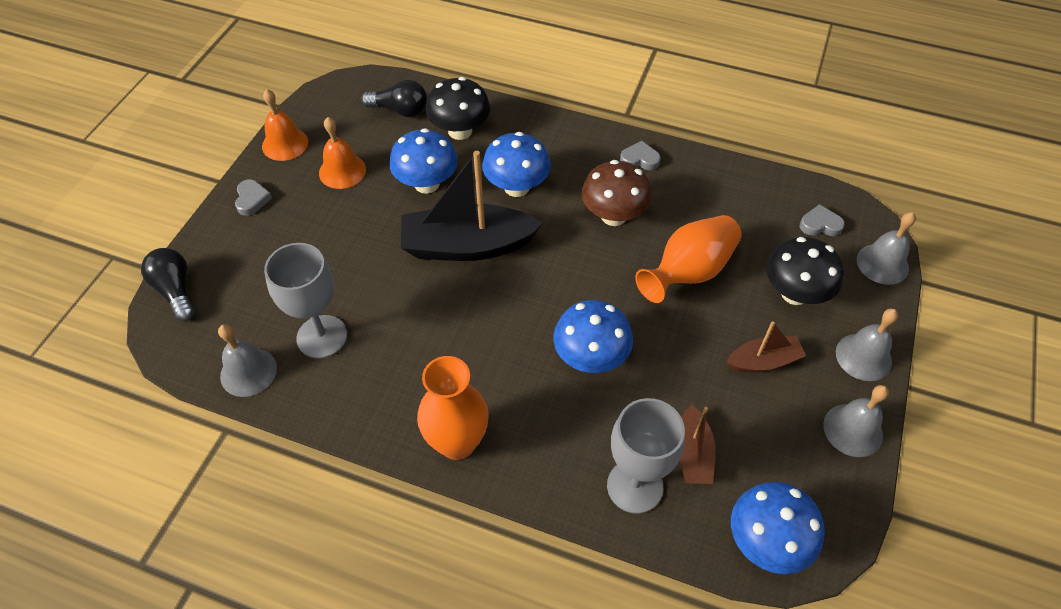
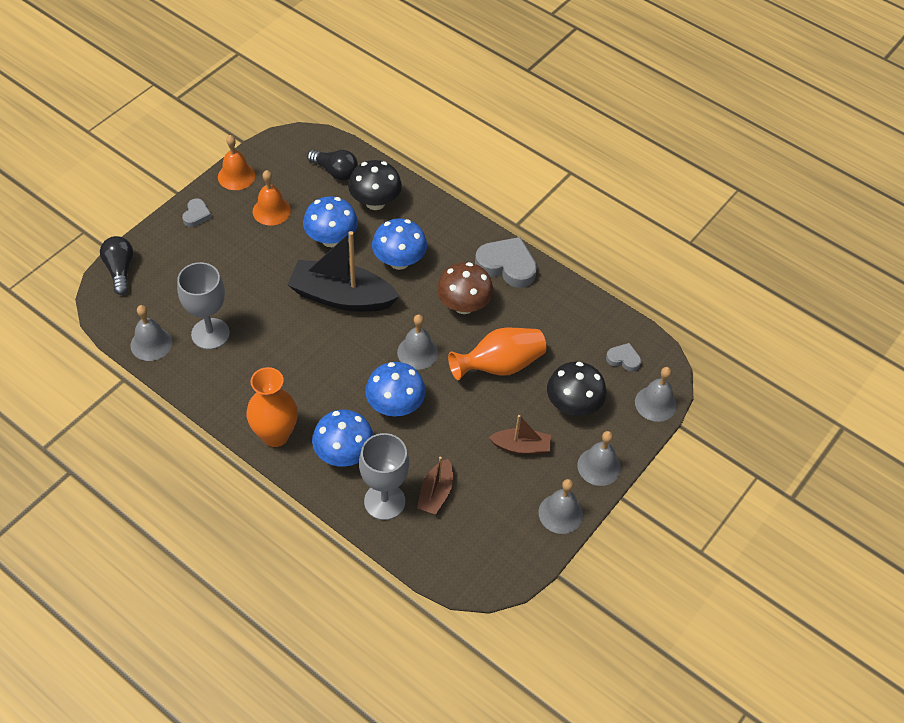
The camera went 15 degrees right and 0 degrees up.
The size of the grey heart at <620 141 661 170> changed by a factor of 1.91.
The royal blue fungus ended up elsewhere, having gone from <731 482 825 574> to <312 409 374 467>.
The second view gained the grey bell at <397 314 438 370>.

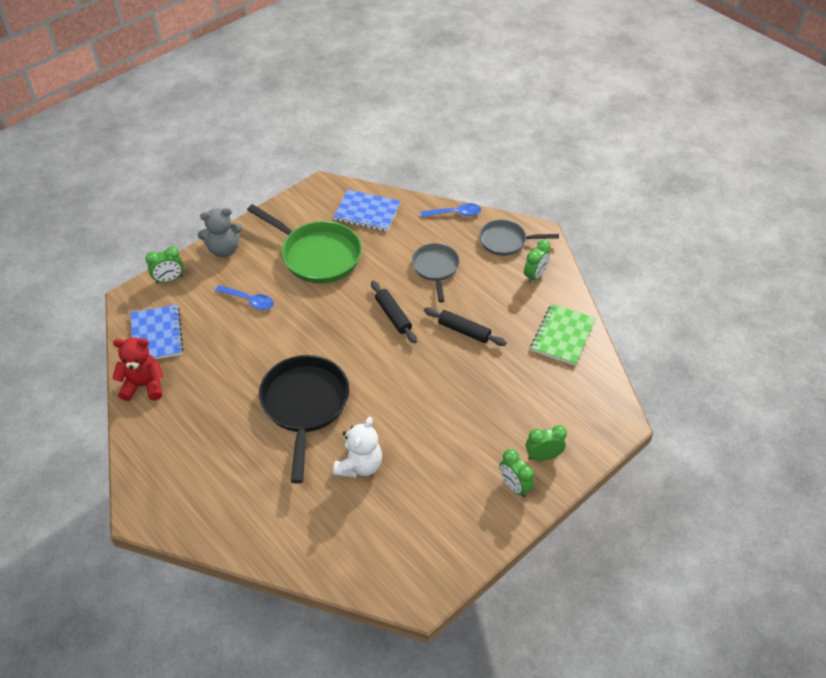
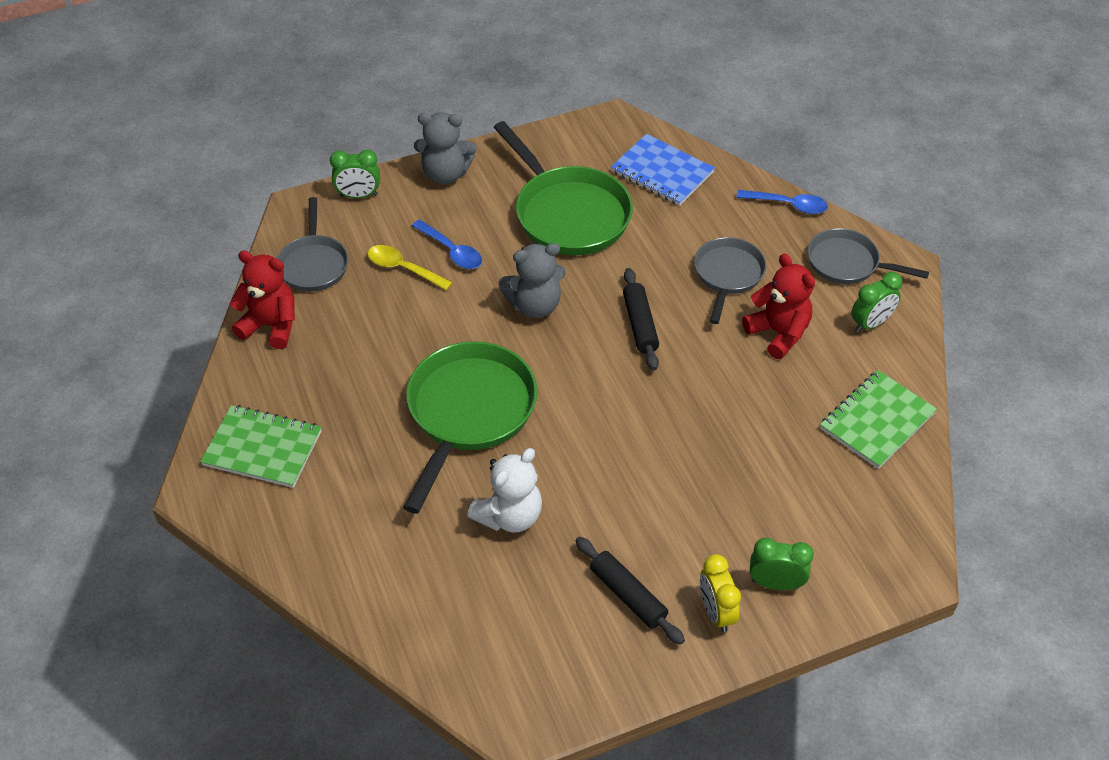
The camera went 20 degrees right and 0 degrees up.
Where the royal blue notebook stood at <131 305 183 359>, the grey skillet came to stand at <277 197 349 291>.
The black rolling pin ended up elsewhere, having gone from <424 307 507 346> to <575 537 685 645>.
What was the black skillet at <259 355 349 484> turned into the green skillet at <403 341 537 514>.
What was the green clock at <499 449 534 498> turned into the golden clock at <700 554 741 632>.
The second view gained the grey teddy bear at <499 243 565 318>.
The second view gained the golden spoon at <368 245 453 290>.
The second view gained the crimson teddy bear at <742 254 815 359>.
The second view gained the green notebook at <200 405 322 488>.

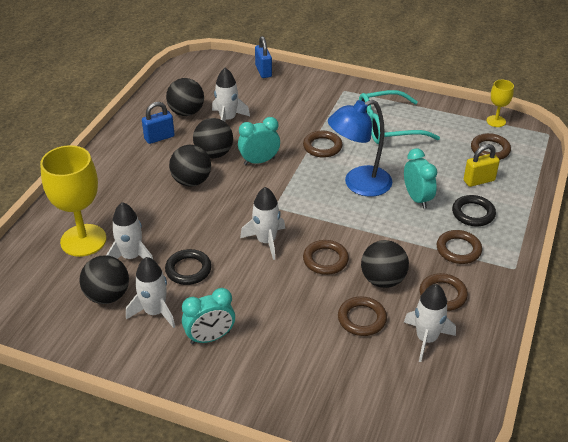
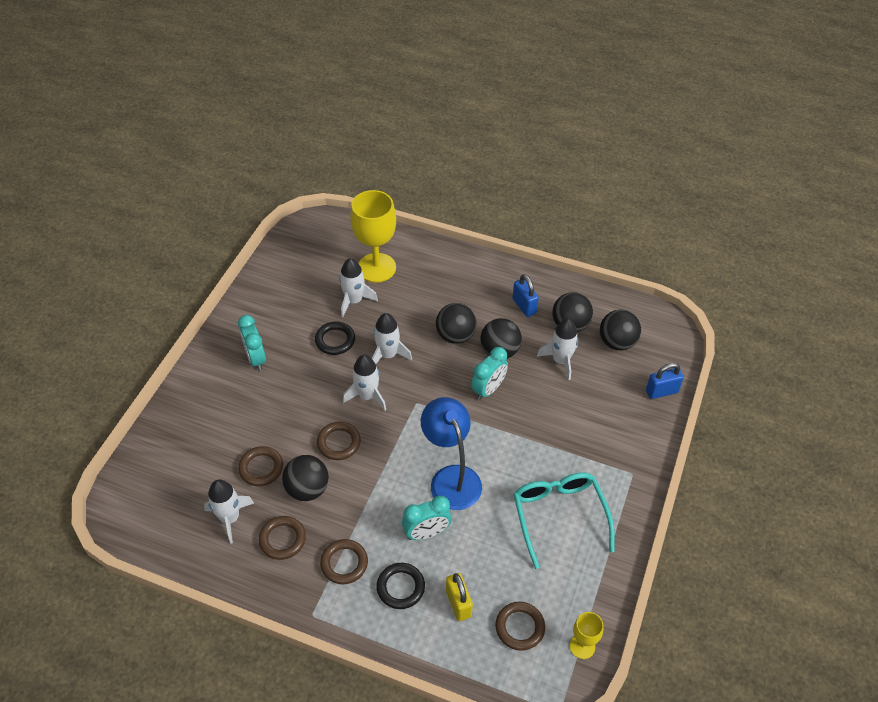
The camera went 90 degrees right and 10 degrees up.
The teal clock at <238 117 280 165> ended up facing another way, 60 degrees clockwise from before.
The second view lost the brown ring at <303 131 342 158>.
The black sphere ended up elsewhere, having gone from <79 255 129 304> to <600 310 641 350>.
The white spaceship ended up elsewhere, having gone from <126 257 175 328> to <372 313 412 364>.

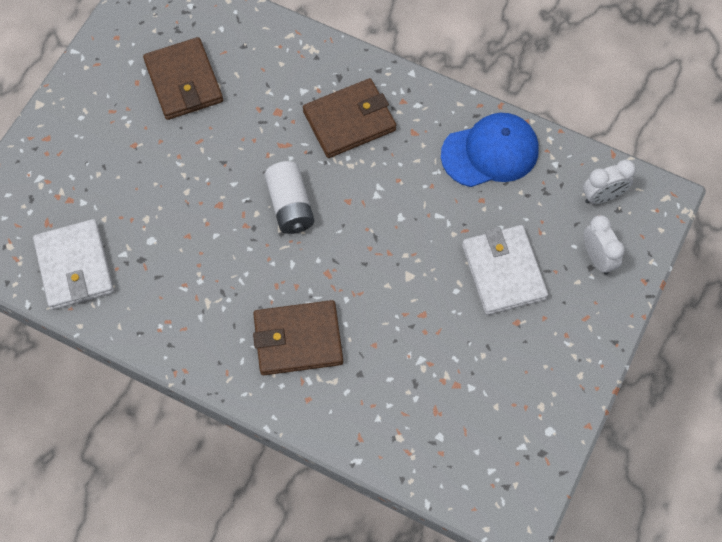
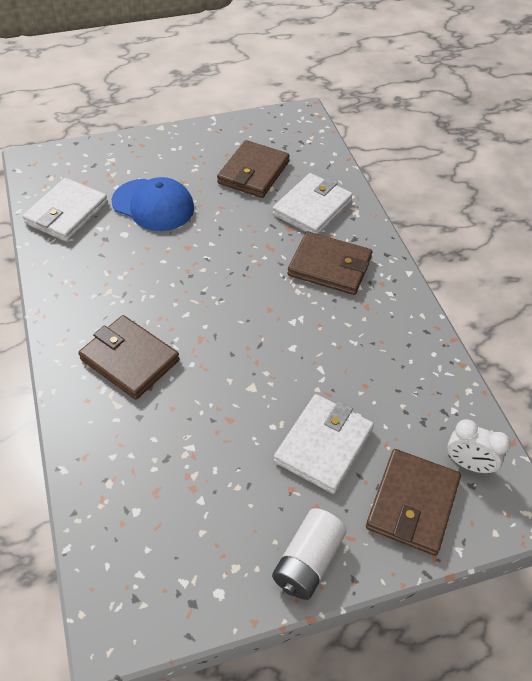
The camera went 45 degrees right and 15 degrees down.
The royal blue peaked cap ended up elsewhere, having gone from <441 113 539 187> to <112 177 194 231>.
The white power cell ended up elsewhere, having gone from <265 161 314 234> to <272 508 347 600>.
Where the white clock stood at <584 215 625 275>, the brown billfold came to stand at <366 449 461 556>.
The second view gained the white billfold at <272 173 353 234>.

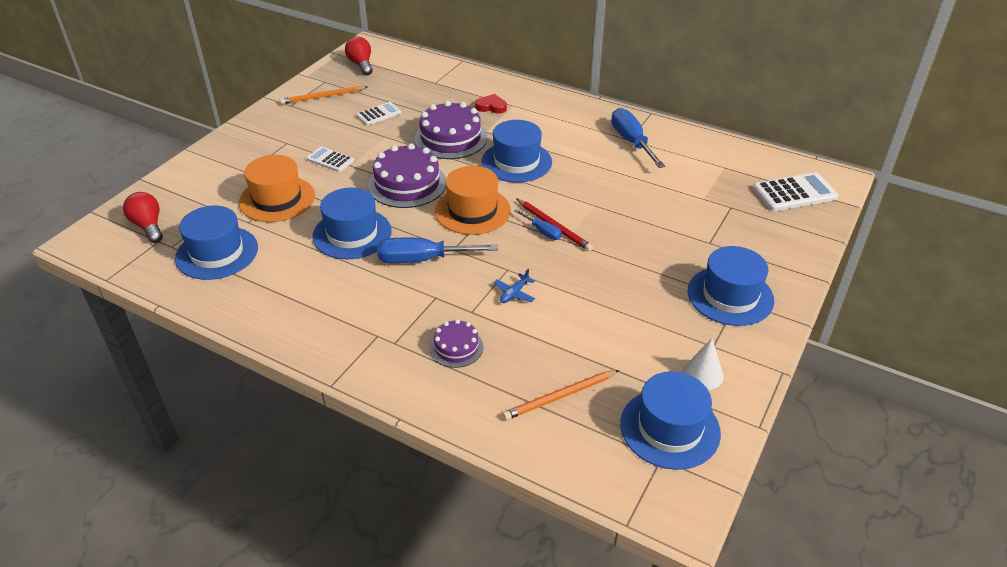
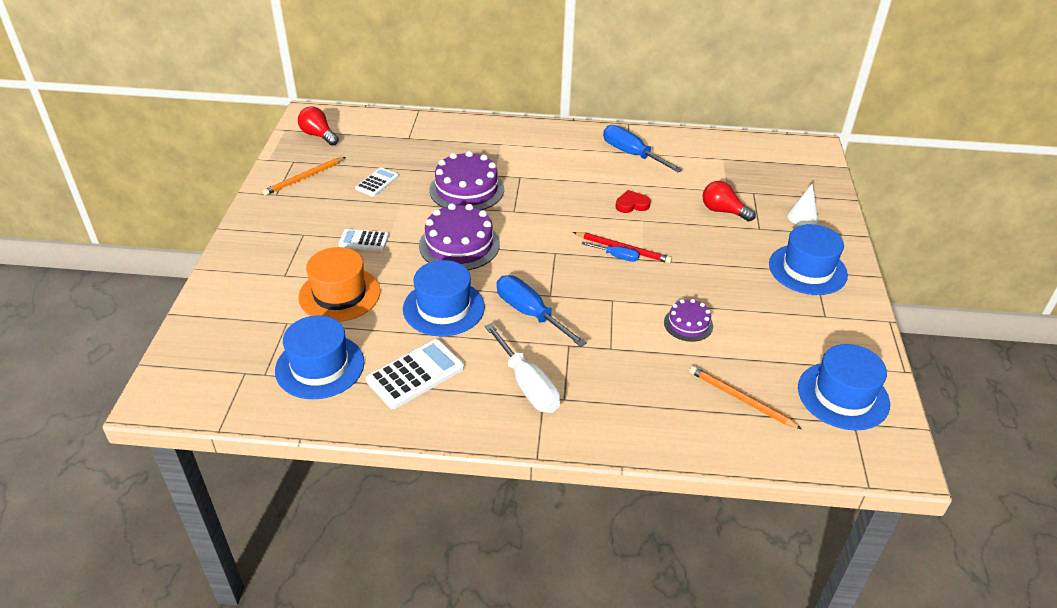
The camera went 25 degrees left and 0 degrees up.
The crimson heart ended up elsewhere, having gone from <475 94 507 114> to <616 190 651 213>.
The second view lost the royal blue tall hat at <481 120 552 183>.
The second view lost the orange tall hat at <435 166 511 235>.
The white adding machine ended up elsewhere, having gone from <753 172 839 211> to <366 339 464 409>.
The crimson bulb ended up elsewhere, having gone from <123 192 163 243> to <703 181 756 222>.
The royal blue screwdriver at <377 238 498 263> ended up facing another way, 75 degrees clockwise from before.
The second view lost the royal blue toy plane at <493 269 535 303>.
The royal purple layer cake ended up elsewhere, having gone from <430 319 483 368> to <664 299 713 342>.
The white cone ended up elsewhere, having gone from <683 338 724 390> to <787 184 818 226>.
The orange wooden pencil at <503 370 619 420> ended up facing another way, 90 degrees clockwise from before.
The second view gained the white screwdriver at <485 323 560 413>.

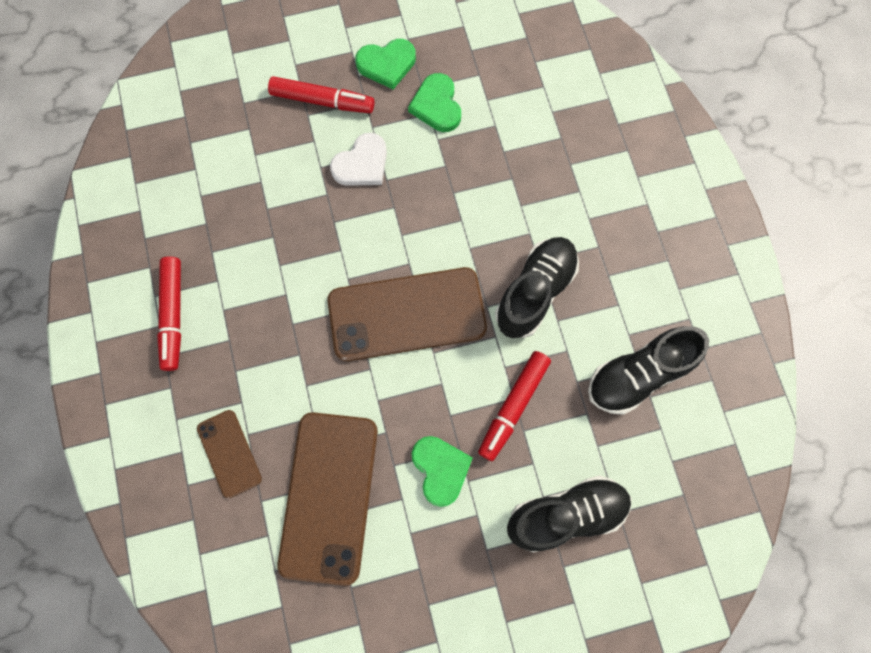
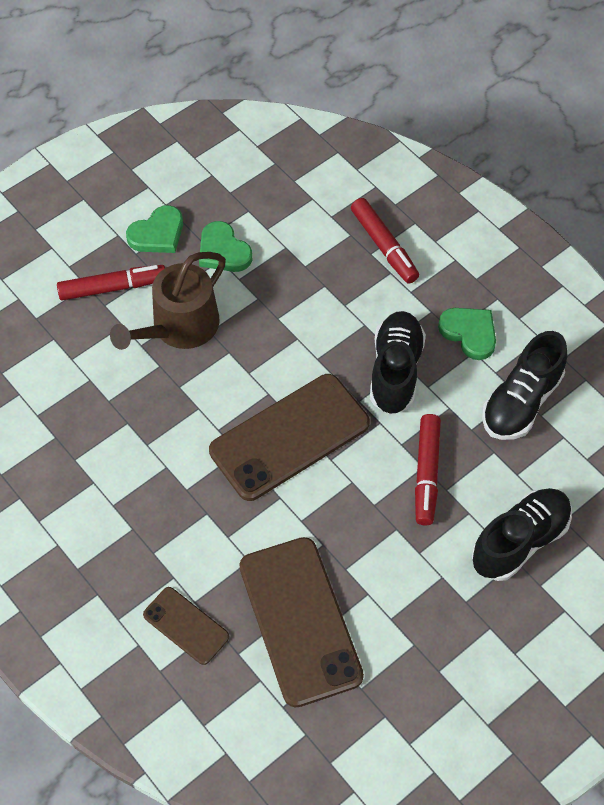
The camera went 25 degrees left and 15 degrees down.
Where the white heart stood at <330 133 387 186>, the brown sprinkling can came to stand at <110 252 226 350>.
The crimson marker pen ended up elsewhere, having gone from <157 256 181 371> to <351 198 419 284>.
The green heart ended up elsewhere, having gone from <412 436 473 507> to <438 308 496 360>.

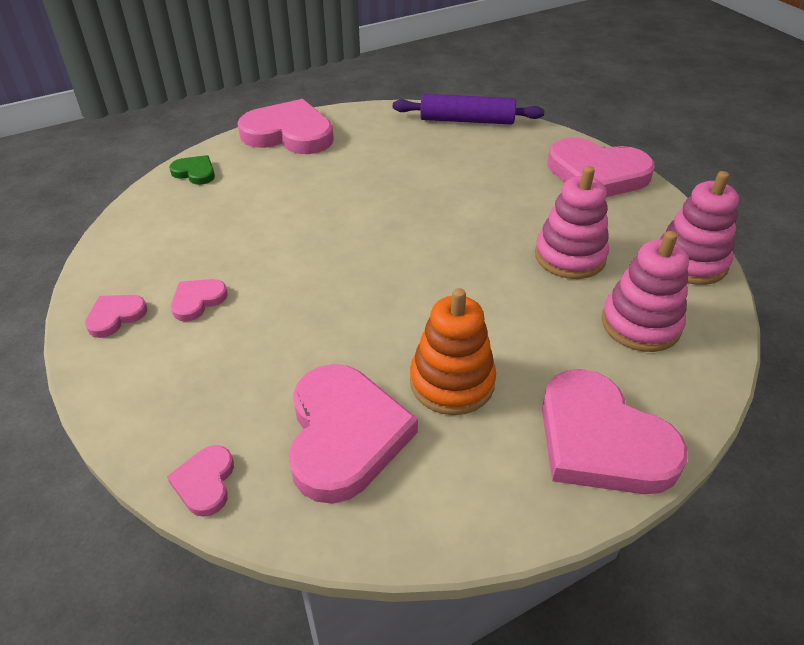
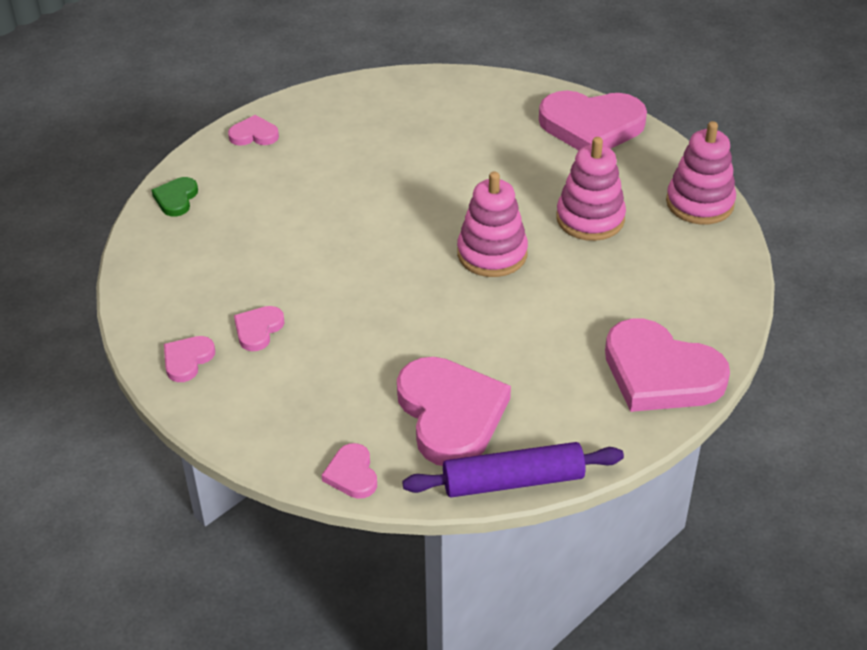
The camera went 15 degrees left and 0 degrees up.
The royal purple rolling pin ended up elsewhere, having gone from <393 94 545 125> to <402 442 624 497>.
The size of the rose-pink heart at <237 99 334 154> changed by a factor of 0.47.
The green heart at <169 155 215 185> ended up facing another way, 90 degrees counterclockwise from before.
The rose-pink stacking toy ended up elsewhere, having gone from <602 231 689 352> to <457 172 528 277>.
The second view lost the orange stacking toy at <410 288 496 415>.

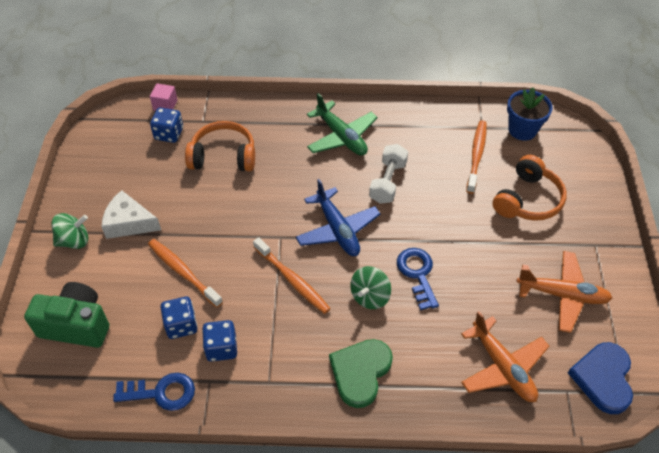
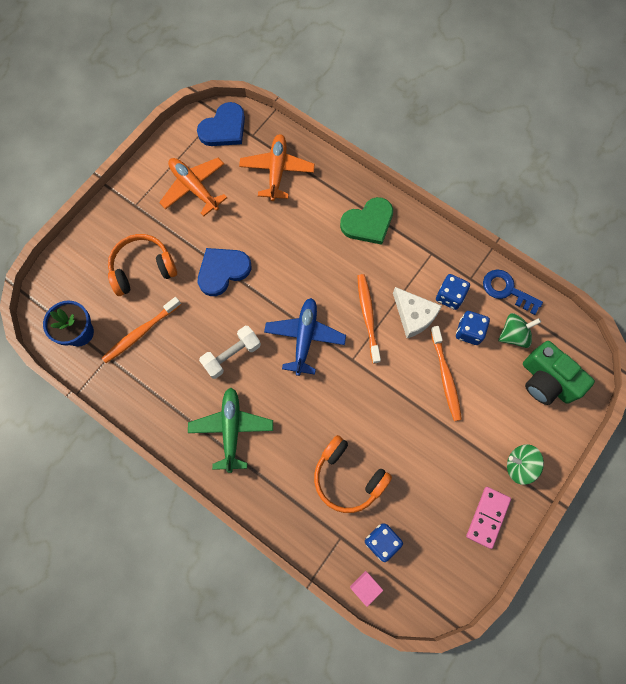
The camera went 145 degrees left and 20 degrees up.
The white cheese wedge ended up elsewhere, having gone from <102 190 161 239> to <393 287 442 338>.
The second view lost the royal blue door key at <397 248 439 310>.
The green spinning top ended up elsewhere, having gone from <350 266 391 309> to <498 313 541 348>.
The second view gained the royal blue heart at <198 248 251 296>.
The second view gained the rose-pink domino tile at <466 487 511 549>.

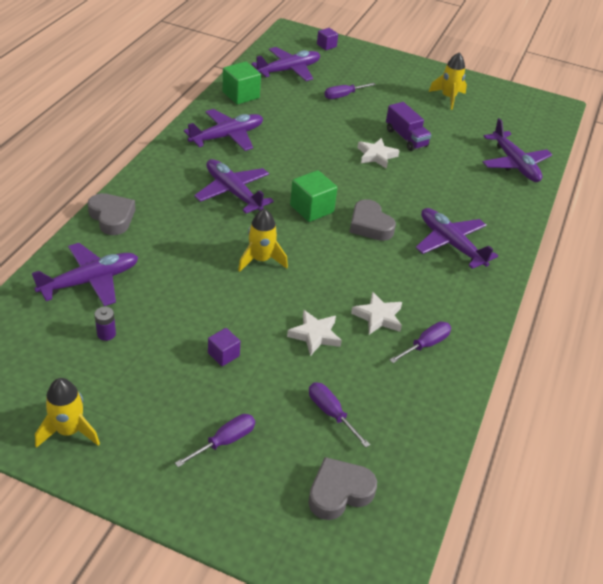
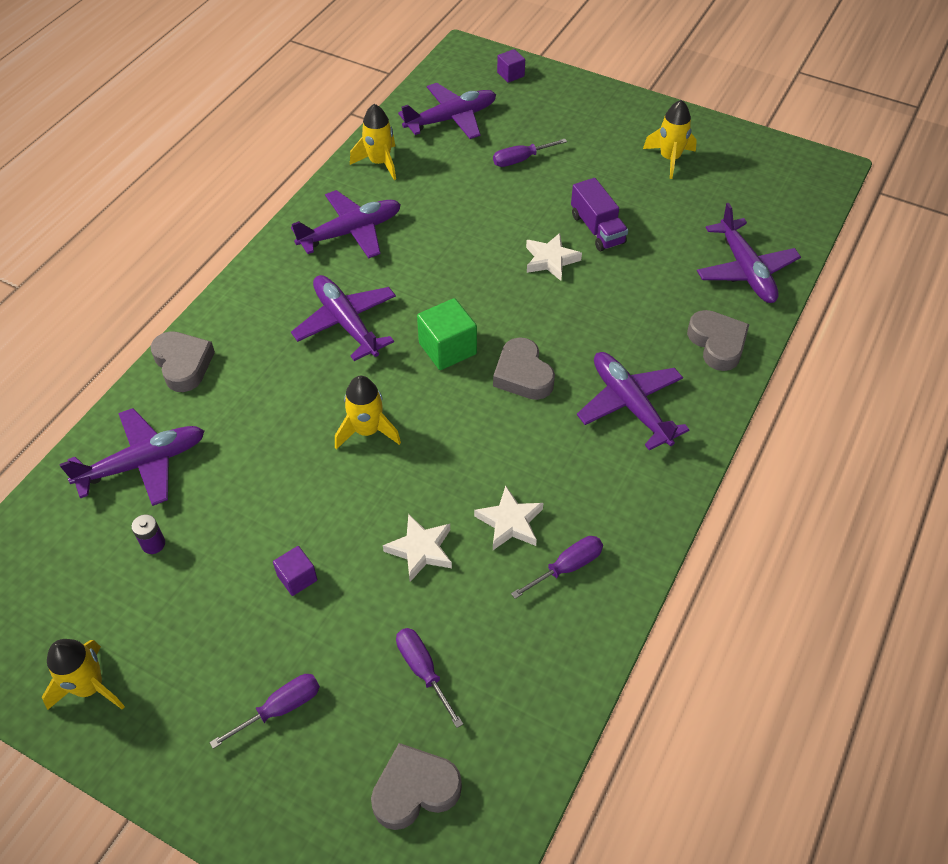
The camera went 10 degrees right and 10 degrees up.
Where the green block stood at <222 62 261 105>, the golden spaceship came to stand at <350 104 396 180>.
The second view gained the grey heart at <687 310 749 371>.

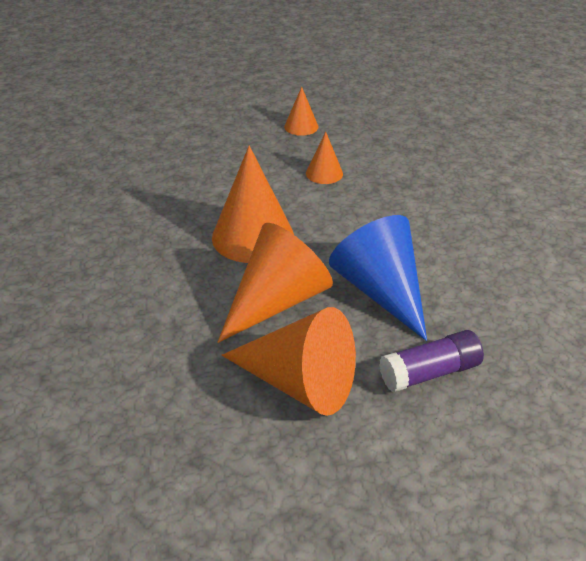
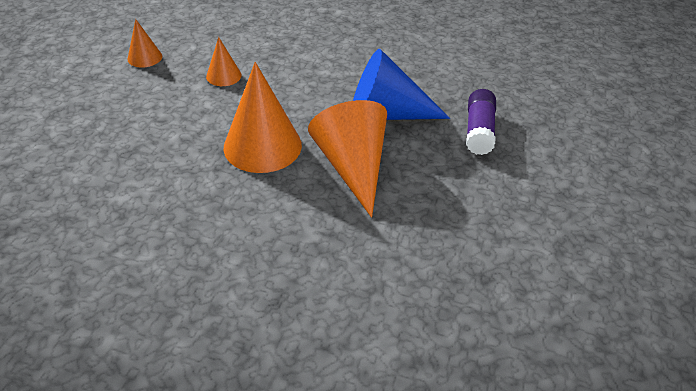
The camera went 60 degrees left and 5 degrees up.
The second view lost the orange cone at <222 307 356 416>.

